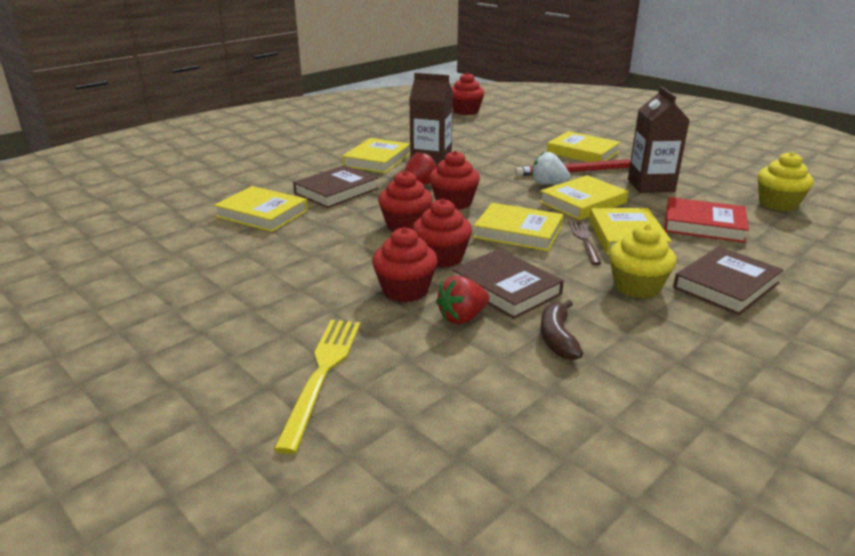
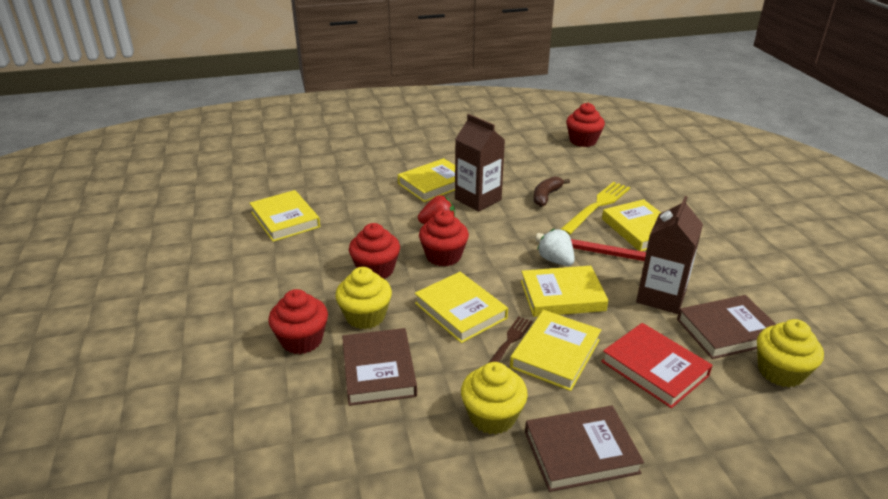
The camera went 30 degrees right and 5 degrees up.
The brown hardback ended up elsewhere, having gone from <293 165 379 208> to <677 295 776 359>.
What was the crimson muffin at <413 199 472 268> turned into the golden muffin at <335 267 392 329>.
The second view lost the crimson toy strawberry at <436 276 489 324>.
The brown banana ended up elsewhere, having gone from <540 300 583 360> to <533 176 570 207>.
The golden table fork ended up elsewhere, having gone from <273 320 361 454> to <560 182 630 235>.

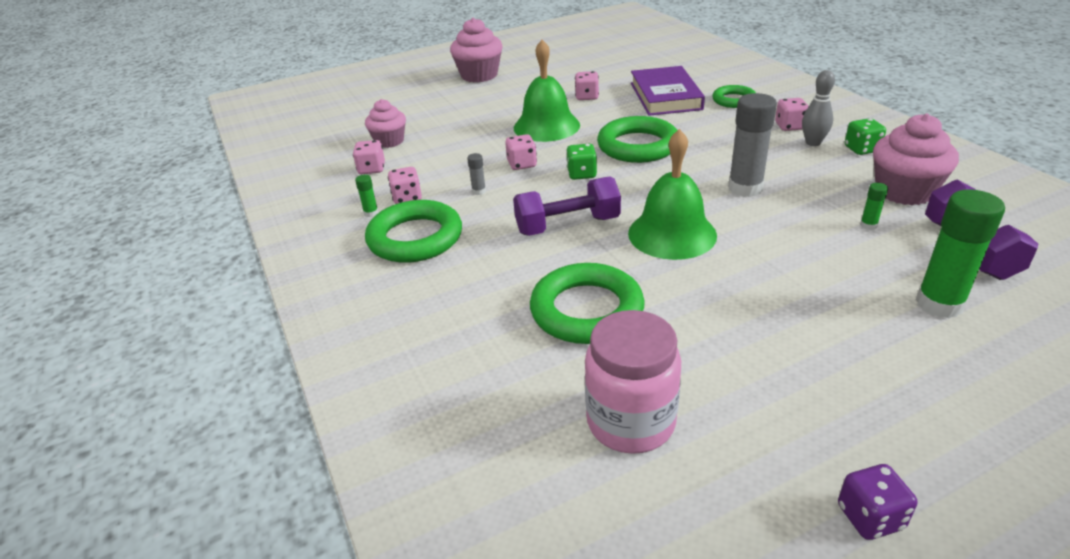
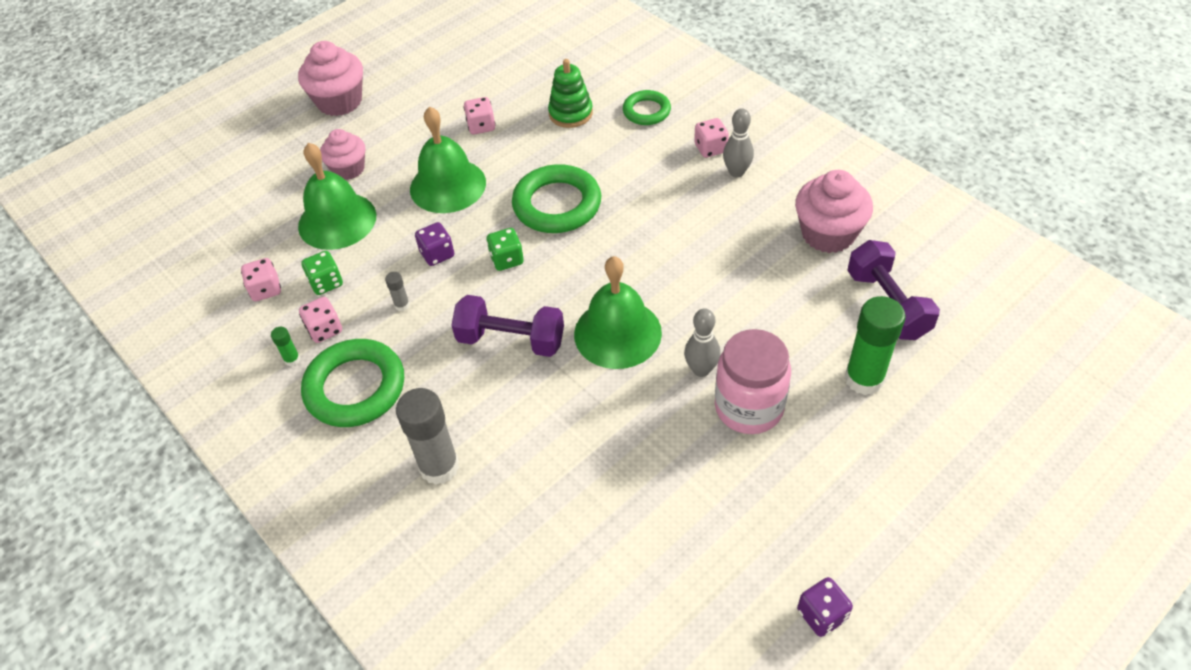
The camera went 15 degrees left and 15 degrees up.
Where the royal purple hardback stood at <631 66 705 116>, the green stacking toy came to stand at <548 59 593 128>.
The grey stick of glue ended up elsewhere, having gone from <728 93 777 197> to <396 388 459 485>.
The rose-pink muffin ended up elsewhere, having gone from <365 99 406 148> to <320 129 365 180>.
The green game die ended up elsewhere, having gone from <845 118 886 155> to <301 251 343 295>.
What was the rose-pink game die at <505 134 537 170> turned into the royal purple game die at <415 222 454 266>.
The royal purple dumbbell at <513 176 621 236> ended up facing another way, 45 degrees clockwise from before.
The second view lost the green stick of glue at <860 183 888 230>.
The second view lost the green ring at <530 263 645 344>.
The rose-pink preserve jar ended up elsewhere, having gone from <585 310 681 454> to <715 329 791 434>.
The second view gained the green bell at <298 143 376 250>.
The second view gained the grey skittle at <684 308 721 377>.

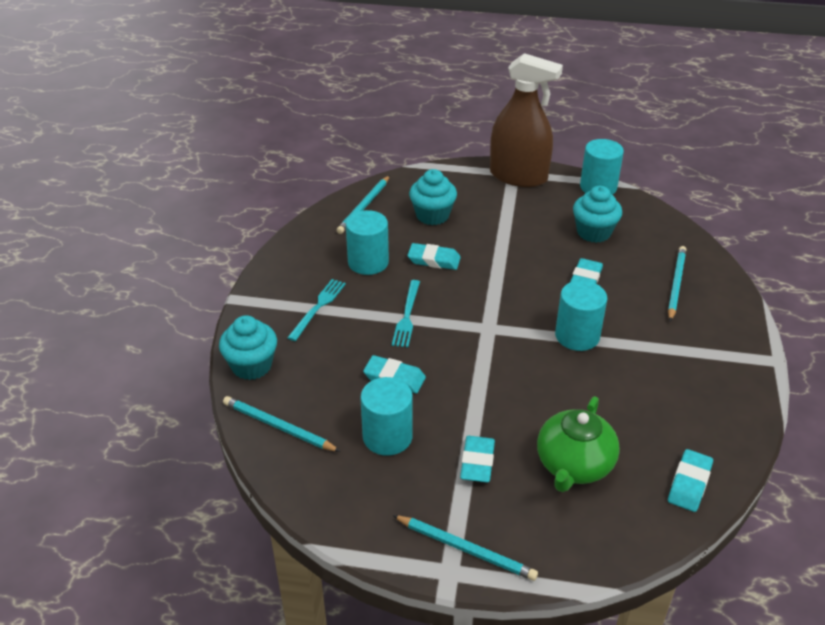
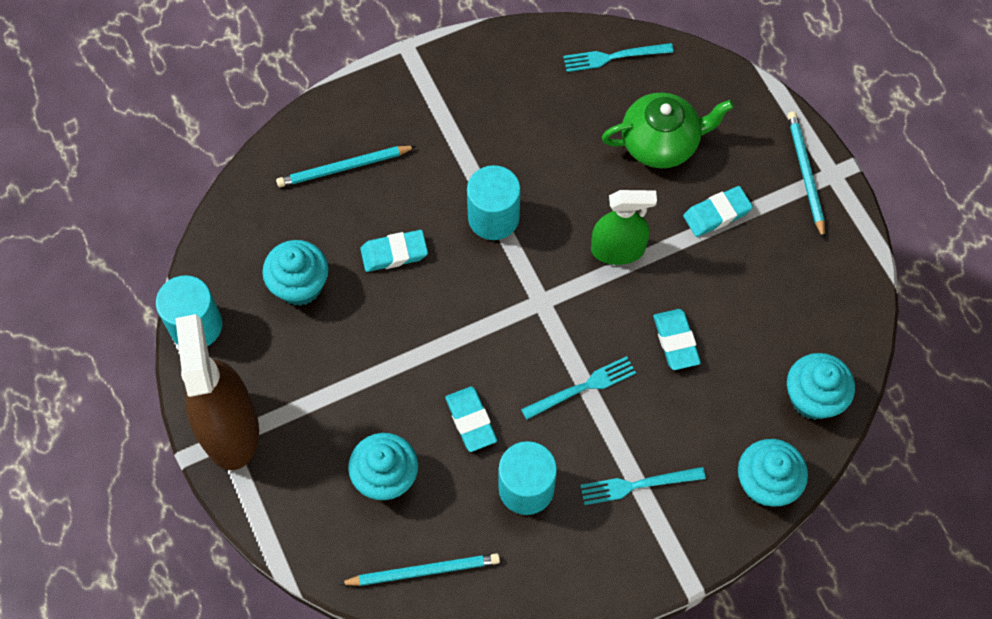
The camera went 125 degrees left and 25 degrees up.
The second view lost the teal cylinder at <360 377 413 456>.
Where the teal wooden pencil stood at <223 396 341 452>, the teal muffin came to stand at <787 353 855 420>.
Where the teal gum eraser stood at <668 449 713 512>, the teal table fork came to stand at <563 43 674 72>.
The second view gained the green spray bottle at <591 190 657 265>.

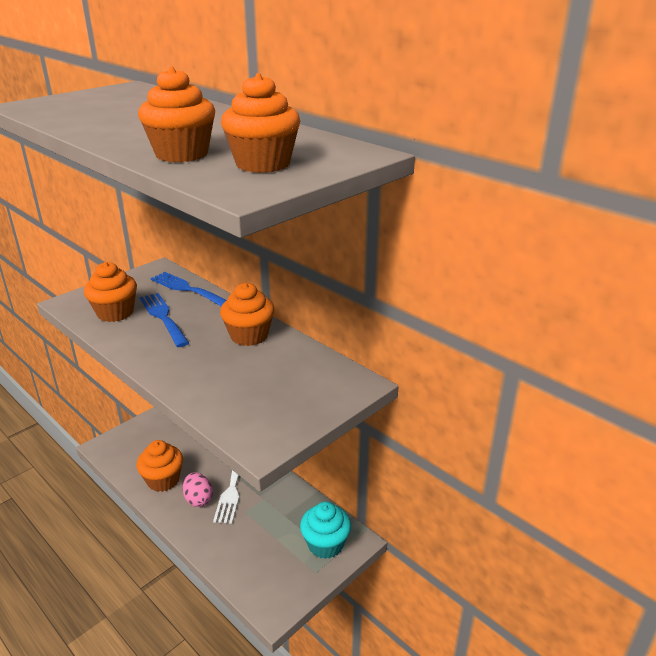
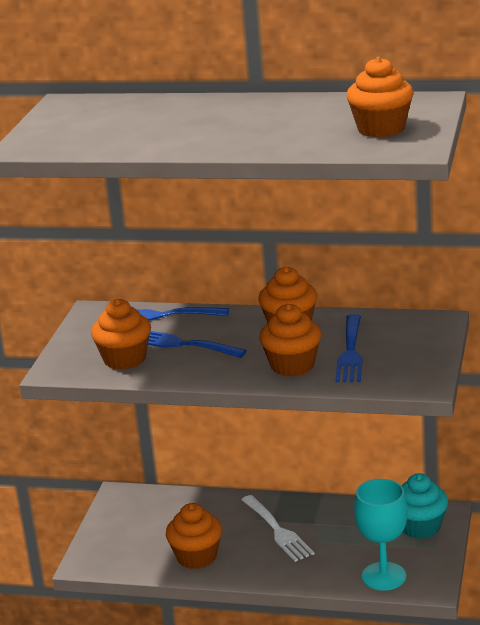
The camera went 30 degrees left and 5 degrees down.
The orange muffin ended up elsewhere, having gone from <138 67 215 162> to <259 304 321 376>.
The second view lost the rose-pink toy egg at <183 472 213 507>.
The second view gained the royal blue table fork at <335 314 363 382>.
The second view gained the teal wine glass at <354 479 408 591>.

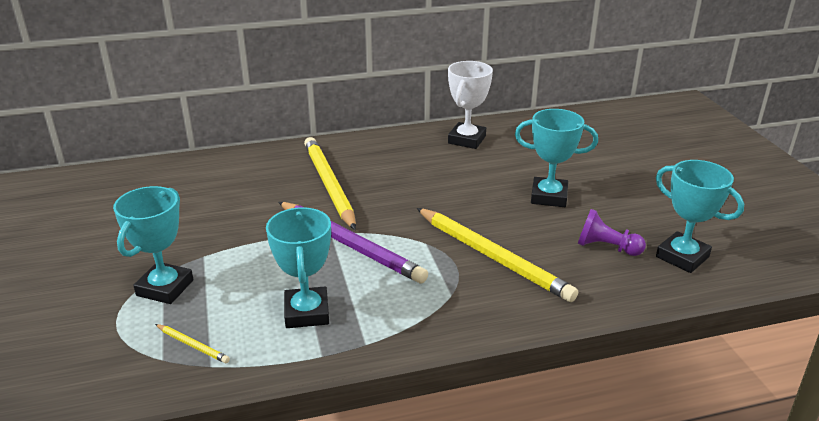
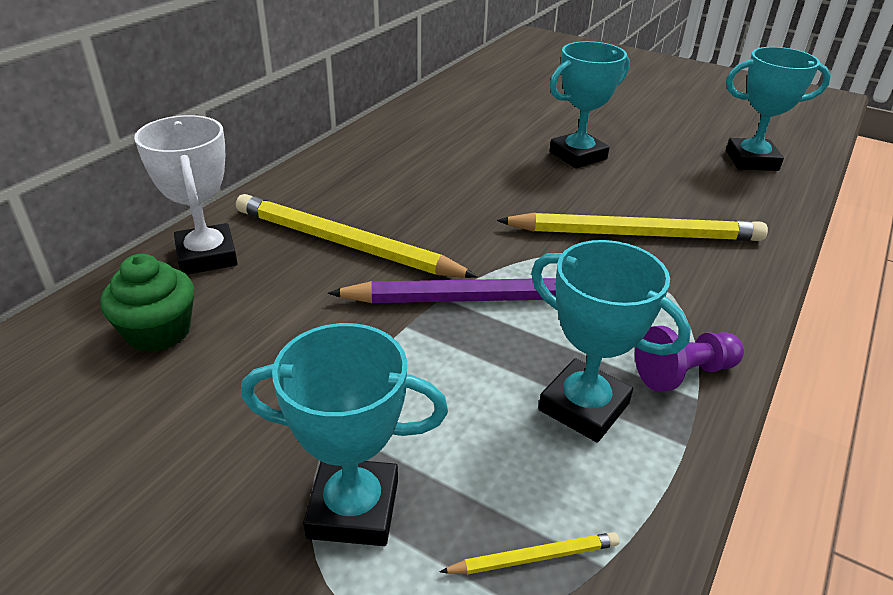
The camera went 45 degrees left and 5 degrees up.
The white trophy ended up elsewhere, having gone from <448 61 493 149> to <134 115 238 275>.
The teal trophy at <113 186 194 304> ended up facing another way, 60 degrees counterclockwise from before.
The royal purple game pawn ended up elsewhere, having gone from <578 209 646 256> to <635 326 744 392>.
The second view gained the green muffin at <100 254 194 352>.

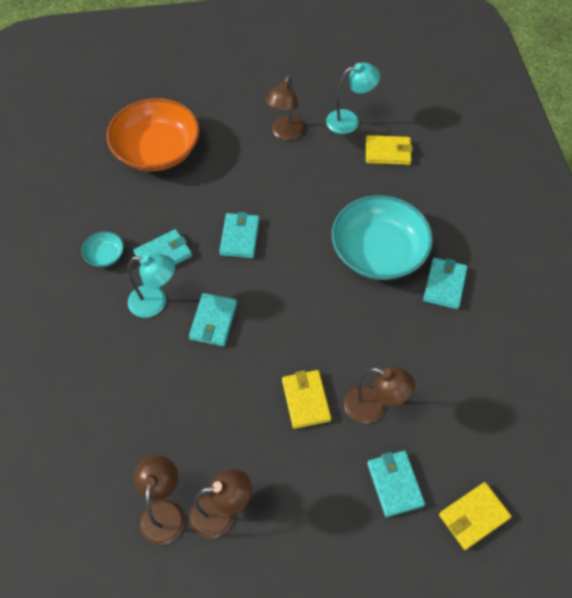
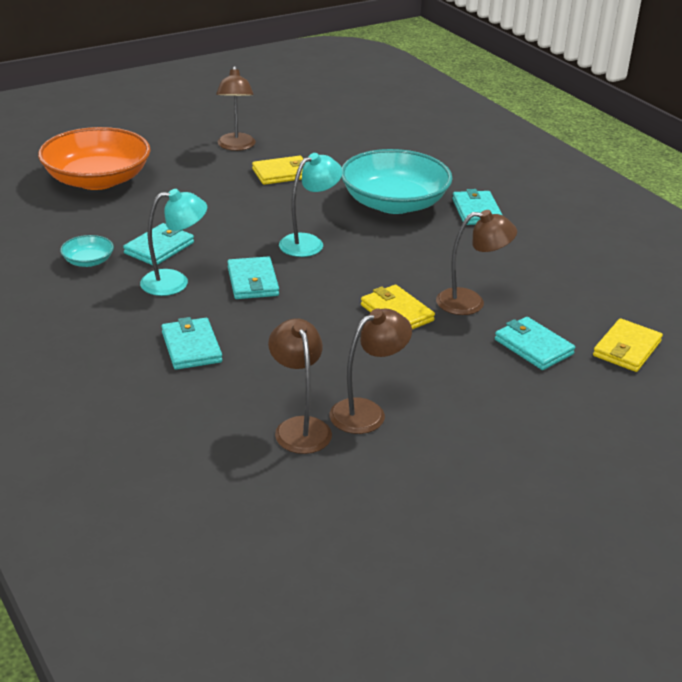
The camera went 25 degrees left and 25 degrees down.
The teal reading lamp ended up elsewhere, having gone from <326 63 380 134> to <279 153 343 257>.
The golden billfold ended up elsewhere, having gone from <366 135 413 165> to <252 156 303 185>.
The teal billfold ended up elsewhere, having gone from <219 212 259 258> to <161 317 222 370>.

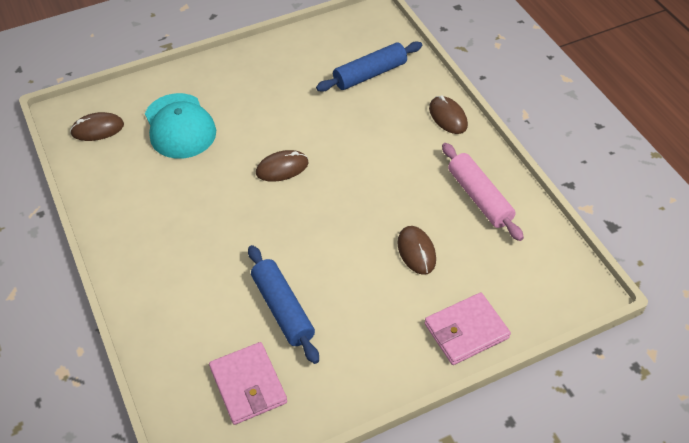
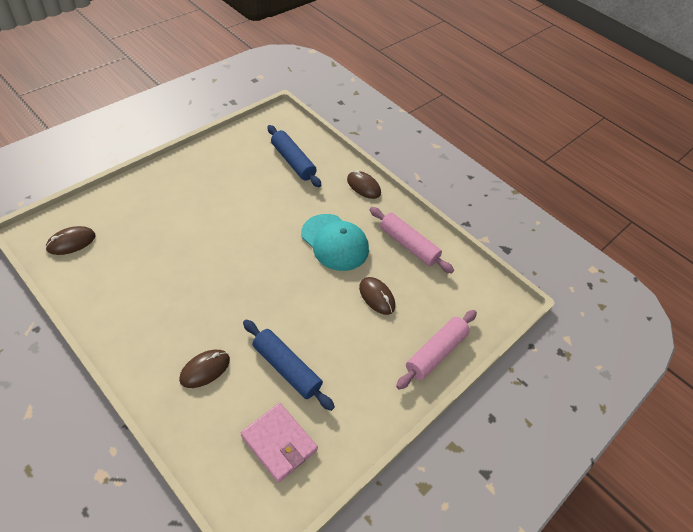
The camera went 25 degrees left and 0 degrees up.
The royal blue rolling pin at <316 42 422 92> ended up facing another way, 75 degrees counterclockwise from before.
The teal peaked cap ended up elsewhere, having gone from <145 93 216 159> to <301 214 369 271>.
The brown PC mouse ended up elsewhere, having gone from <256 150 309 182> to <179 350 230 388>.
Where the rose-pink billfold stood at <425 292 511 365>, the rose-pink rolling pin came to stand at <396 310 477 390>.

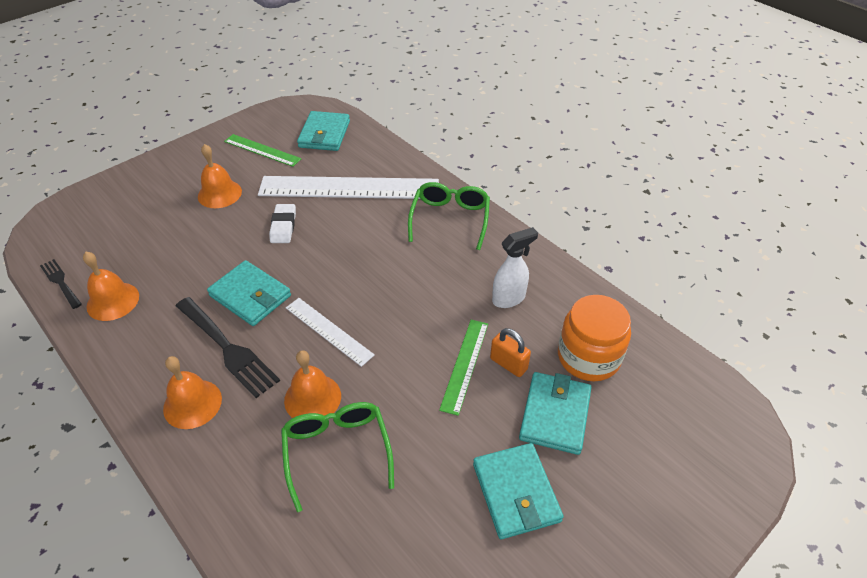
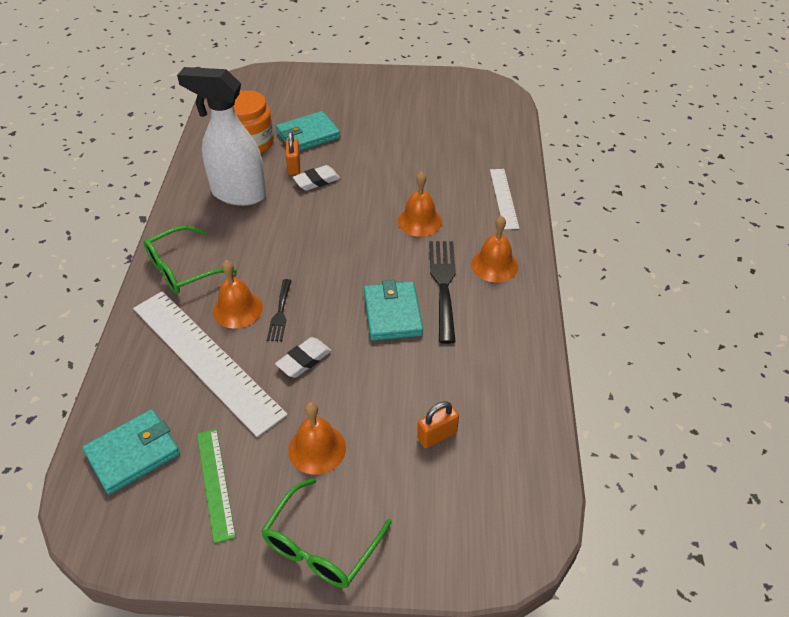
The camera went 135 degrees left and 0 degrees up.
The size of the white spray bottle at <492 227 538 308> changed by a factor of 1.84.
The orange bell ended up elsewhere, having gone from <83 252 139 321> to <213 260 263 329>.
The black table fork ended up elsewhere, having gone from <40 259 82 309> to <267 279 292 341>.
The white measuring stick ended up elsewhere, having gone from <286 298 375 367> to <490 169 519 230>.
Where the green measuring stick stood at <439 320 488 416>, the white gum eraser came to stand at <293 165 340 191>.
The green eyeglasses ended up elsewhere, having gone from <281 402 394 512> to <262 478 392 588>.
The second view lost the teal billfold at <473 443 564 539>.
The second view gained the orange small lock at <417 401 459 448>.

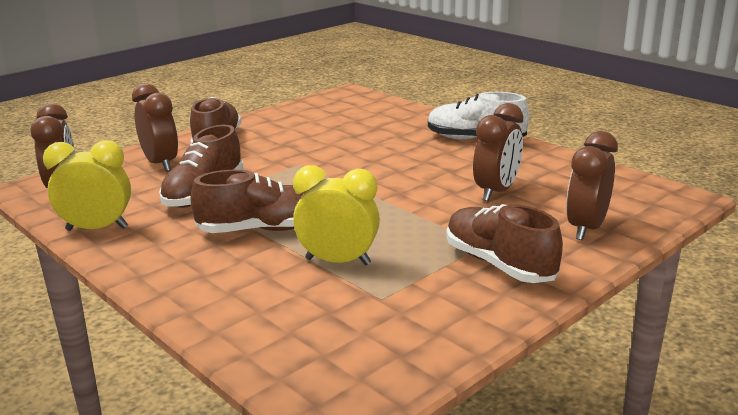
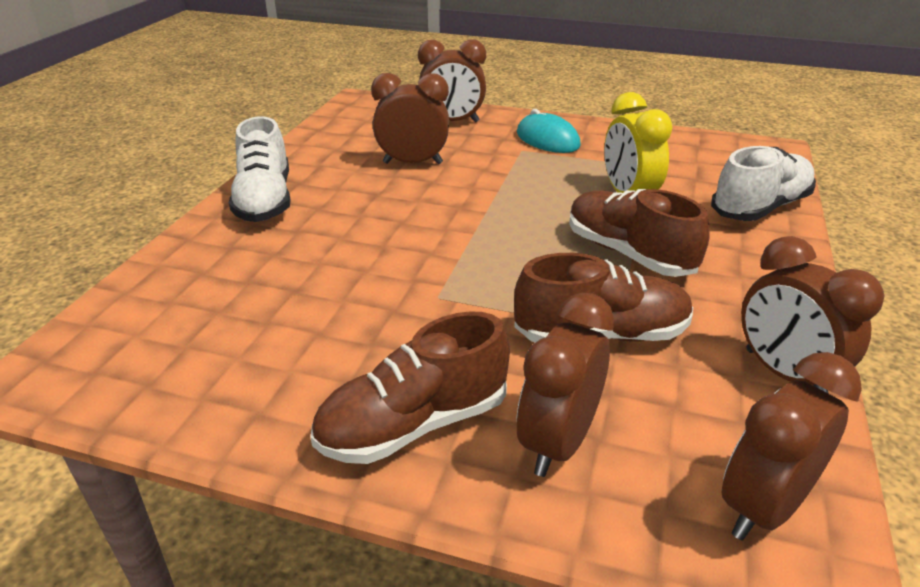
The camera went 120 degrees left and 10 degrees up.
What was the golden clock at <43 140 131 231> turned into the brown clock at <741 236 885 394>.
Where the brown shoe stood at <446 204 563 283>, the teal PC mouse came to stand at <517 109 581 153>.
The second view gained the white shoe at <711 146 816 221>.

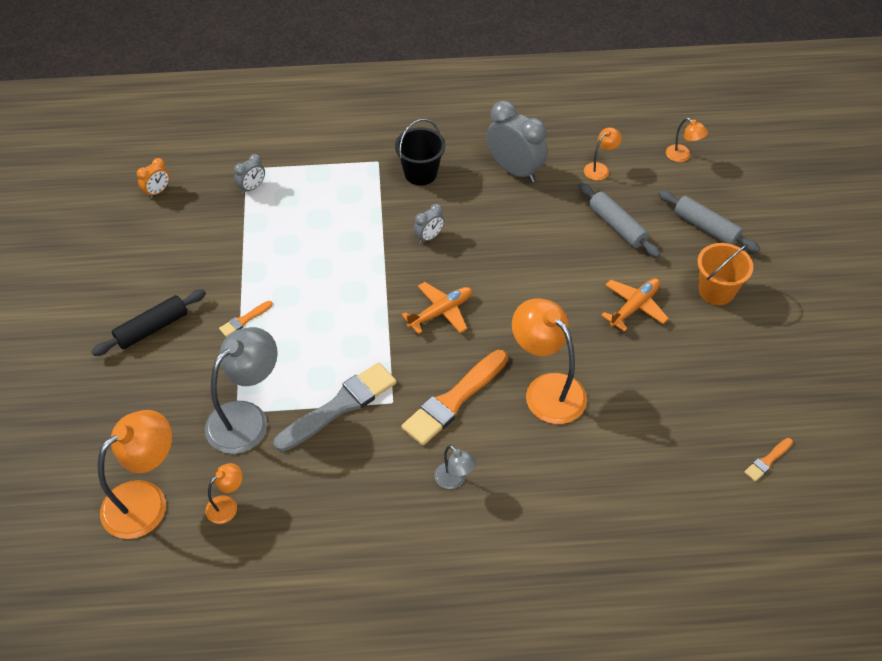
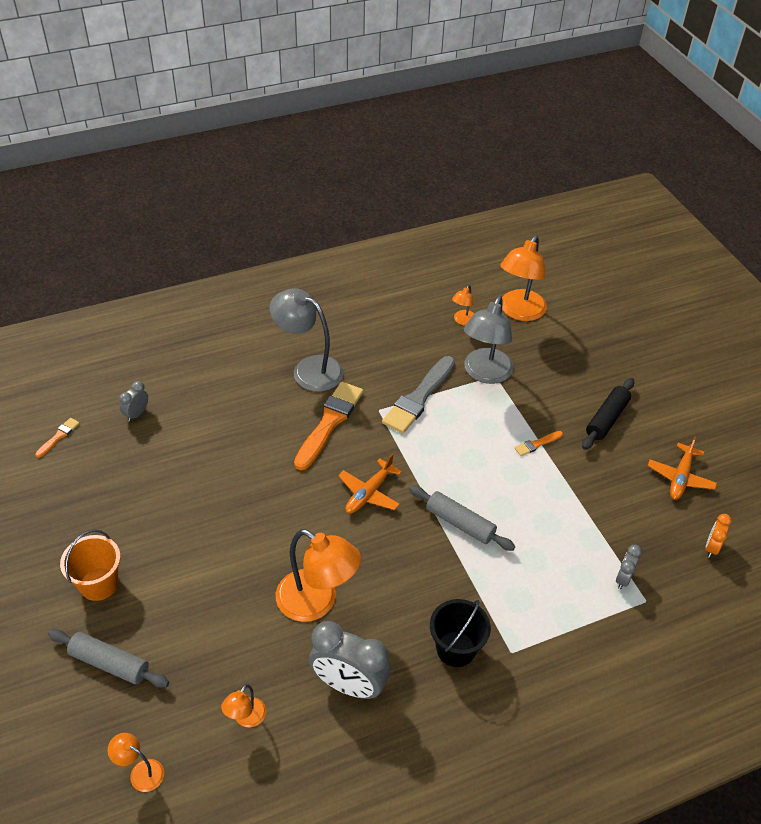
The camera went 160 degrees right and 5 degrees down.
The grey rolling pin ended up elsewhere, having gone from <579 183 660 258> to <409 486 515 551>.
The grey clock ended up elsewhere, having gone from <414 204 445 244> to <119 381 148 422>.
The orange toy plane ended up elsewhere, having gone from <601 278 669 332> to <648 436 717 500>.
The orange reading lamp ended up elsewhere, having gone from <512 298 587 424> to <276 529 361 622>.
The orange paint brush at <219 301 273 337> ended up facing another way, 150 degrees counterclockwise from before.
The size of the grey reading lamp at <434 445 476 489> changed by a factor of 2.07.

